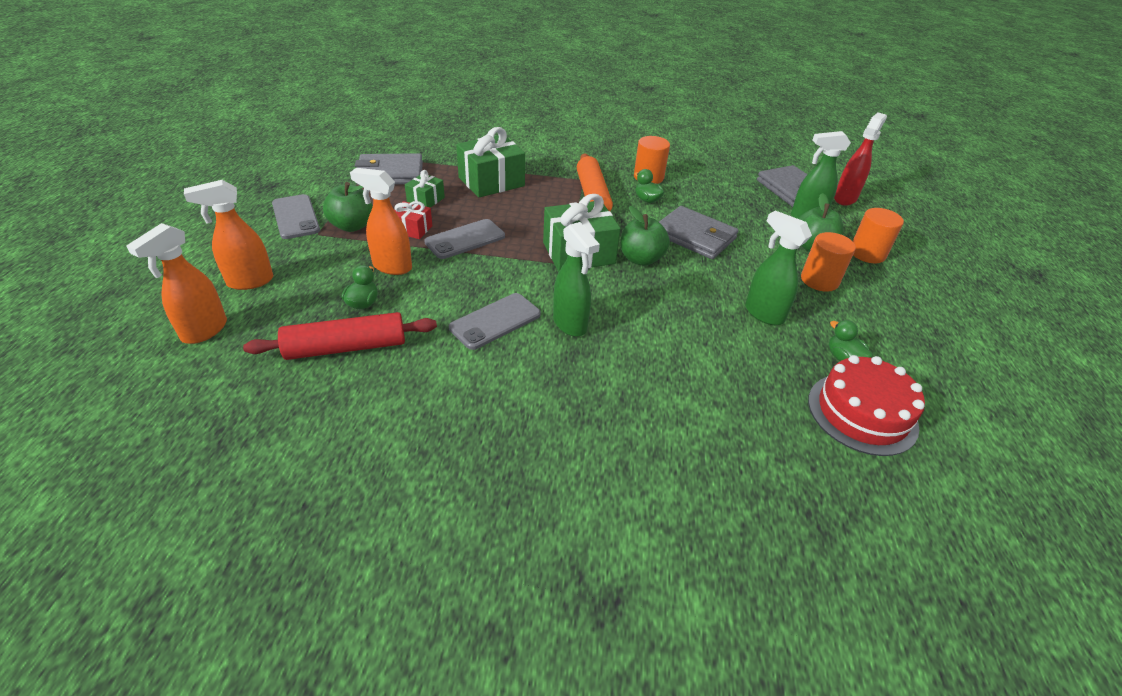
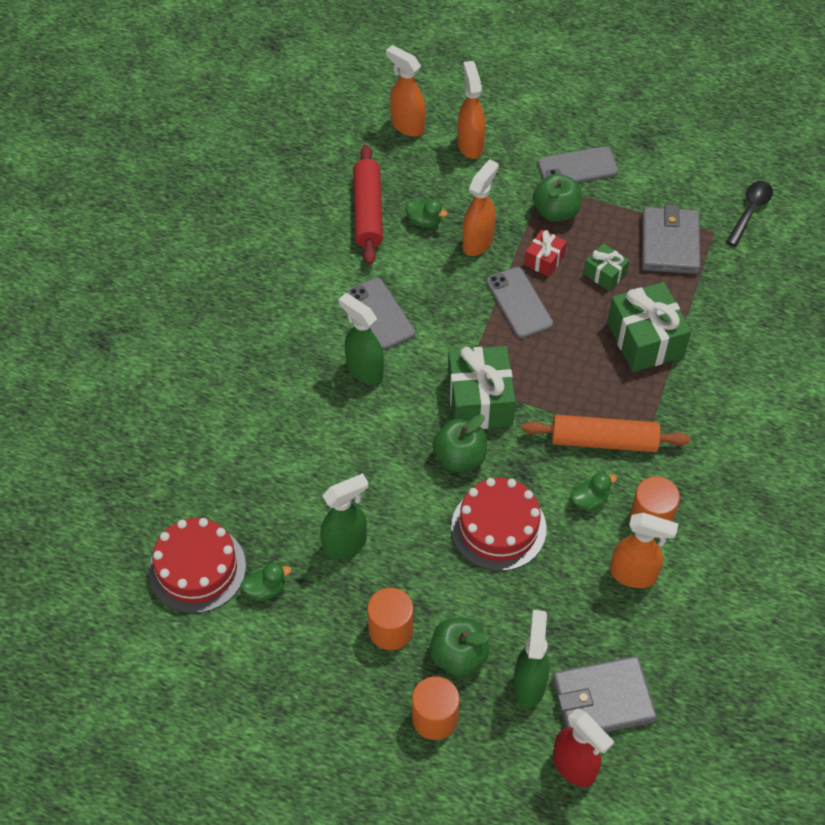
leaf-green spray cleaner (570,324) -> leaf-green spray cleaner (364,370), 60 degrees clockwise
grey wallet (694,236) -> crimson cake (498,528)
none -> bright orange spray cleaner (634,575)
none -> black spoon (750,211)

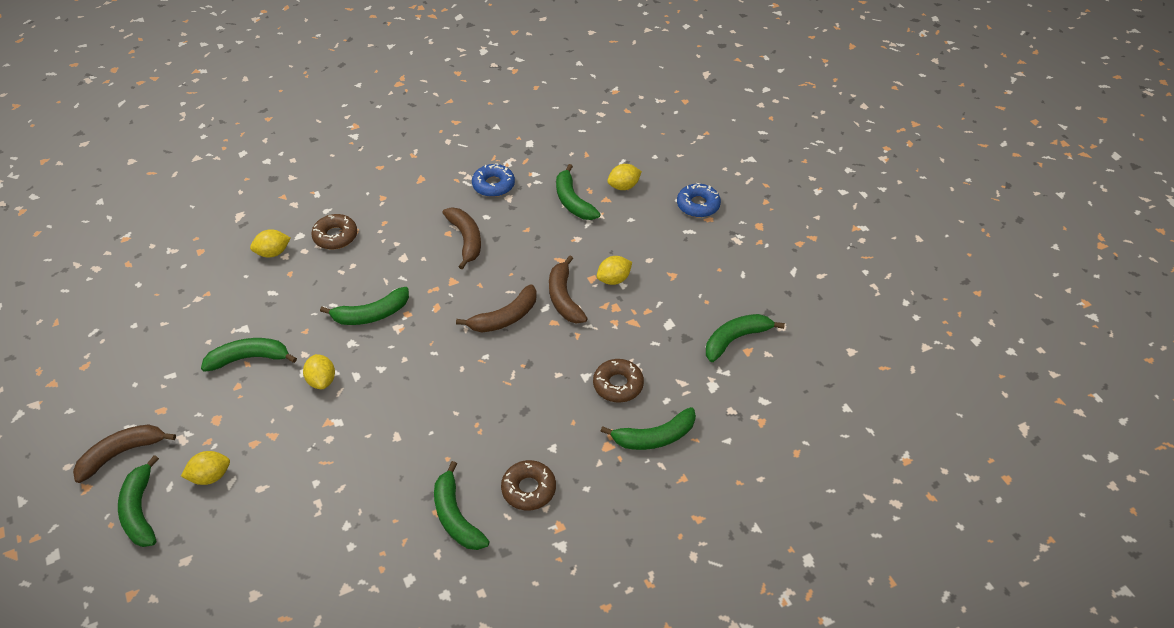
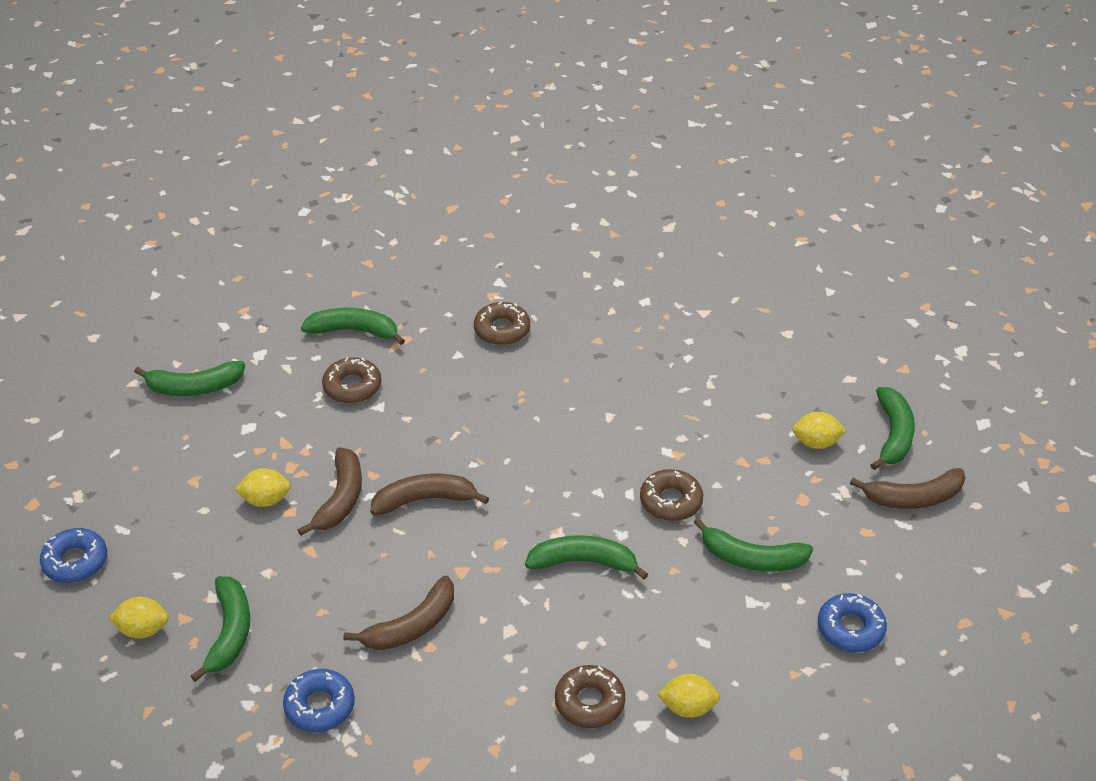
golden lemon (322,380) -> dark brown donut (671,501)
leaf-green banana (456,516) -> none
dark brown banana (466,240) -> dark brown banana (411,626), 135 degrees counterclockwise
none -> royal blue donut (850,628)

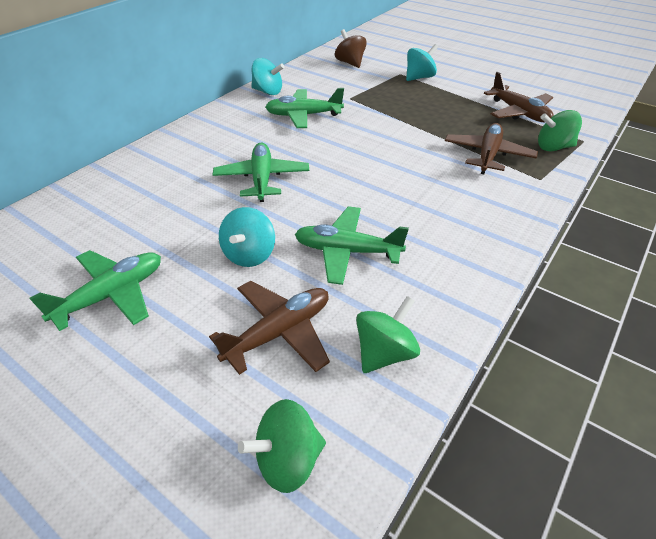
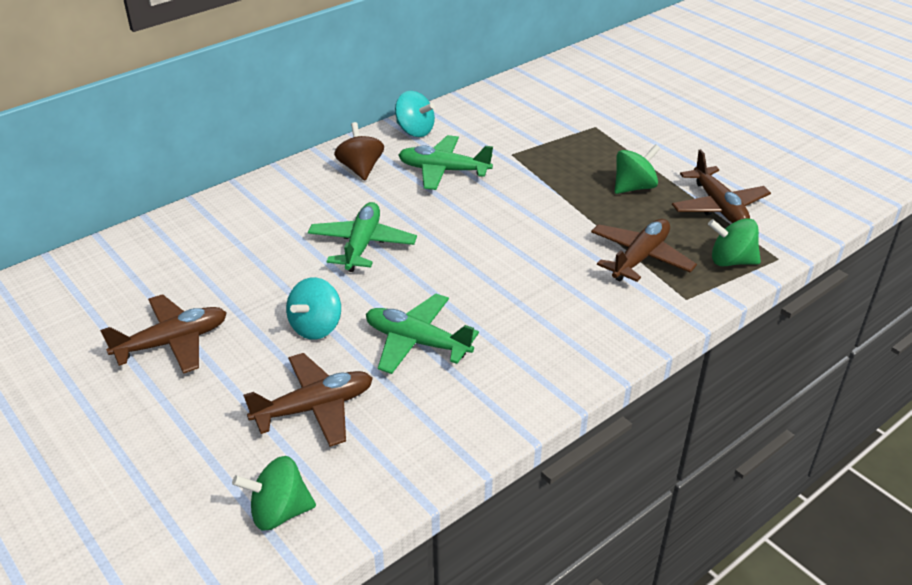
leaf-green plane (112,295) -> dark brown plane (172,342)
dark brown whirligig (350,63) -> dark brown whirligig (360,169), shifted
leaf-green whirligig (384,352) -> leaf-green whirligig (634,187), shifted
aqua whirligig (419,77) -> none

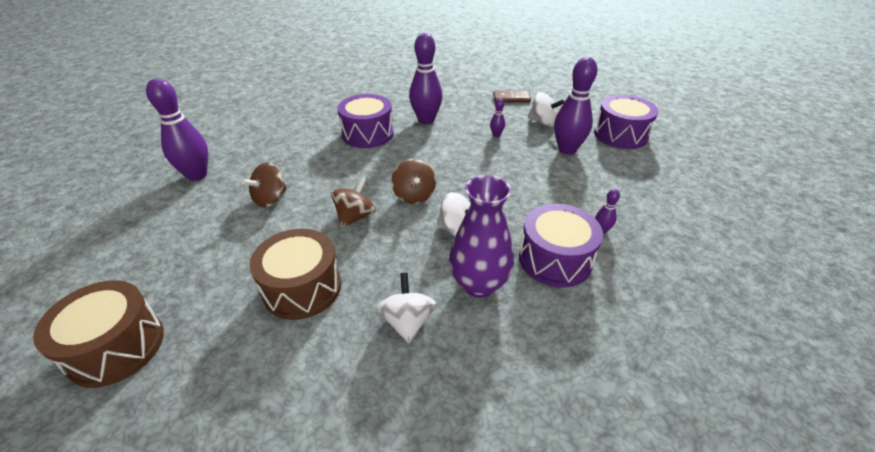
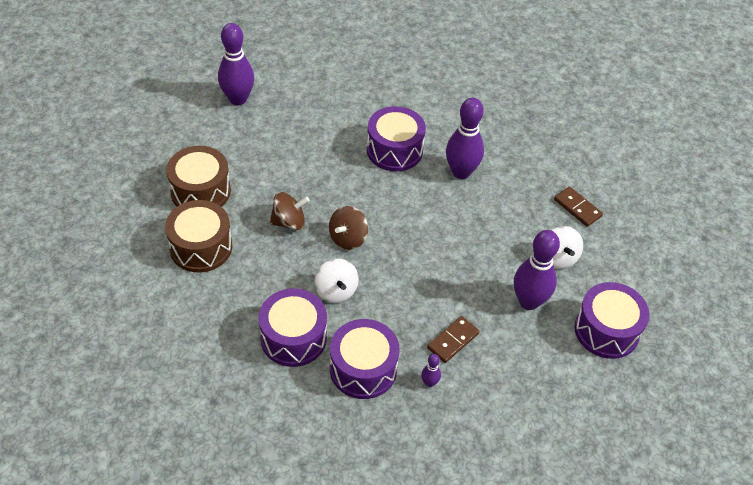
dark brown toy drum (116,347) -> dark brown toy drum (200,191), shifted
dark brown whirligig (270,199) -> none
white whirligig (407,322) -> none
royal purple flower vase (479,284) -> royal purple toy drum (293,338)
royal purple bowling pin (496,135) -> none
none -> dark brown domino (452,340)

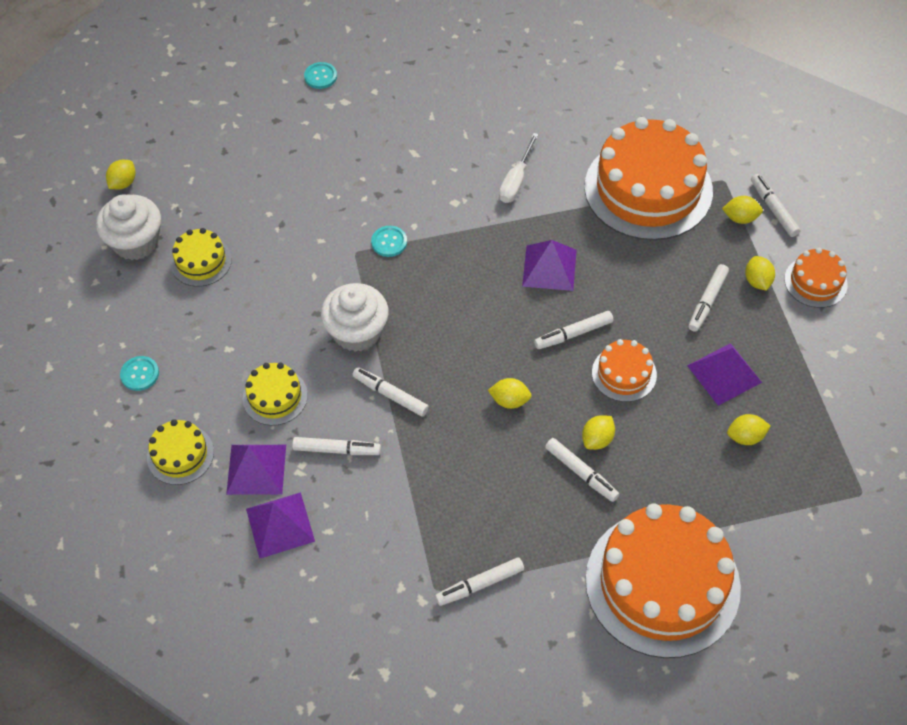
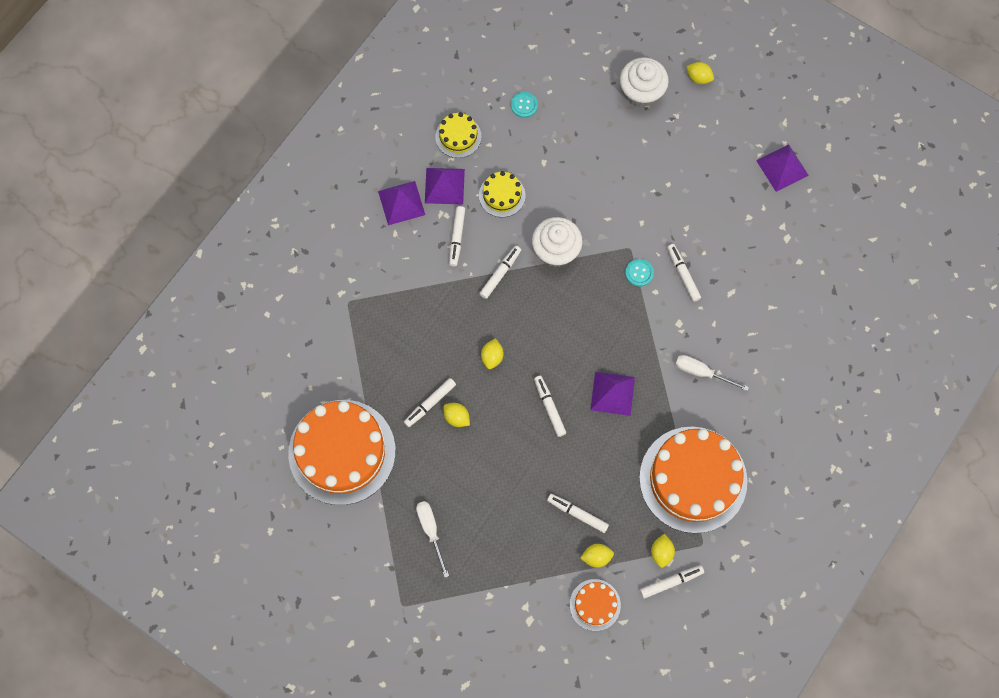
golden cake (201,261) -> none
aqua shirt button (320,76) -> none
white marker pen (480,584) -> white marker pen (682,274), shifted
bright orange cake (624,373) -> none
royal purple pyramid shape (724,374) -> royal purple pyramid shape (782,167), shifted
golden lemon (745,437) -> none
none -> white flat screwdriver (431,531)

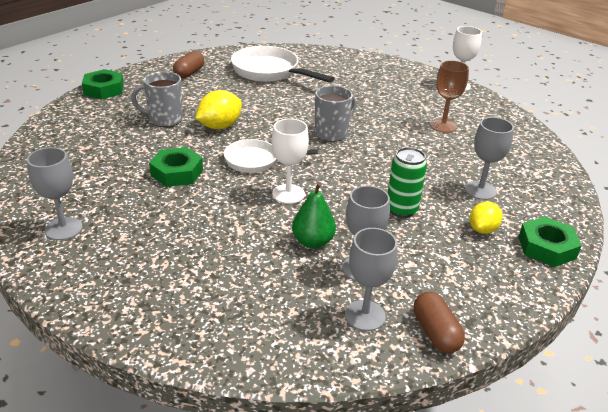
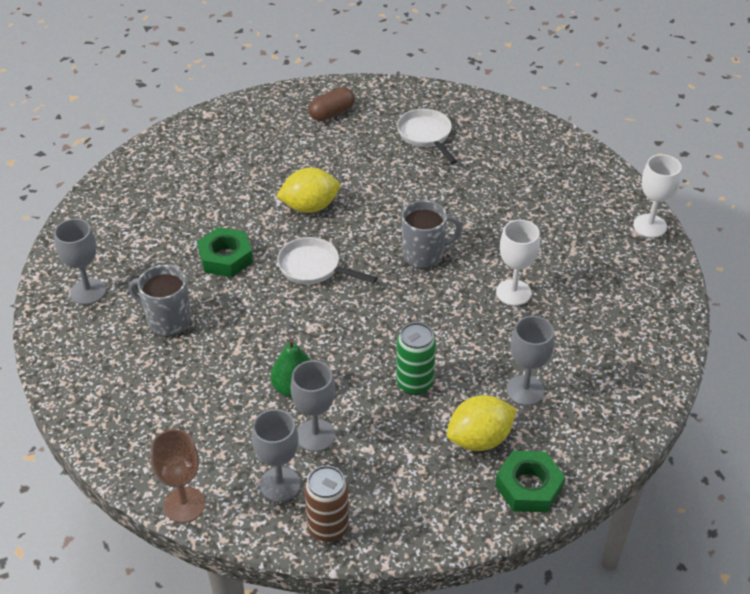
leaf-green hex nut (104,89) -> none
grey mug (164,119) -> grey mug (167,321), shifted
white skillet (269,72) -> white skillet (426,136), x0.63
white chalice (288,194) -> white chalice (513,292), shifted
dark brown capsule (435,333) -> dark brown can (328,527)
dark brown chalice (443,126) -> dark brown chalice (184,505), shifted
golden lemon (482,229) -> golden lemon (479,439), x1.51

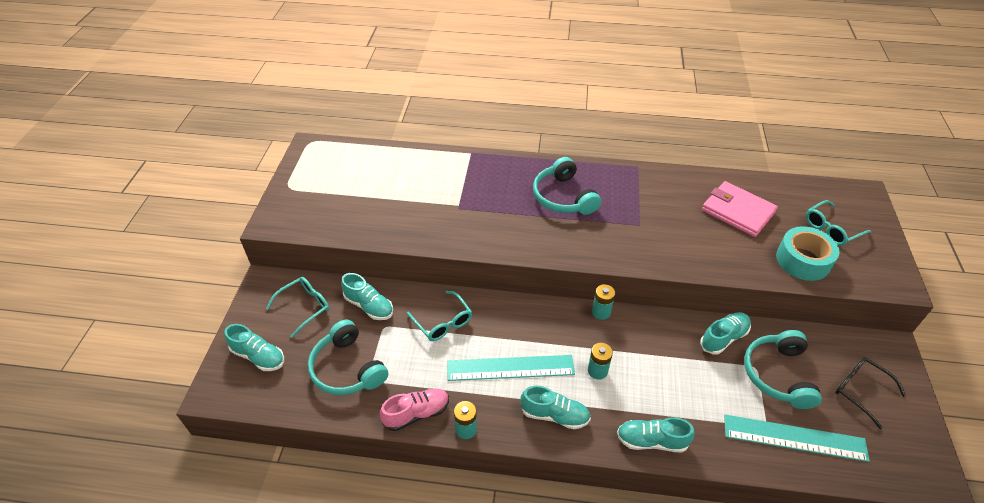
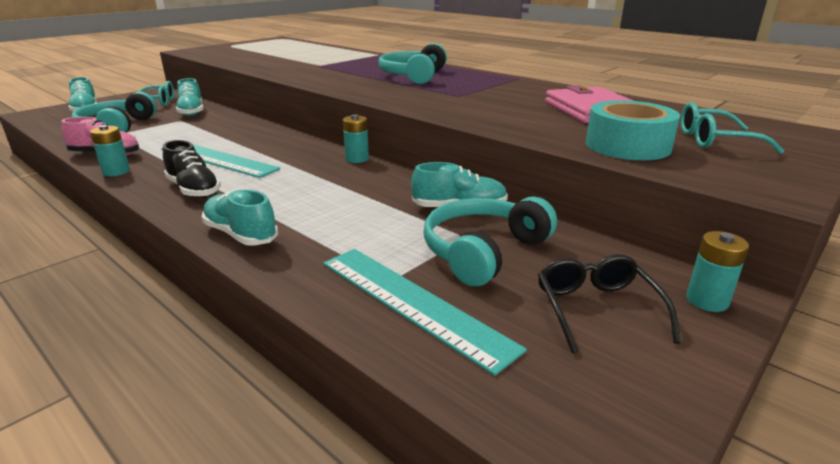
aqua spectacles (443,322) -> none
aqua lace-up shoe (554,415) -> black lace-up shoe (194,189)
aqua battery (597,371) -> aqua battery (707,300), shifted

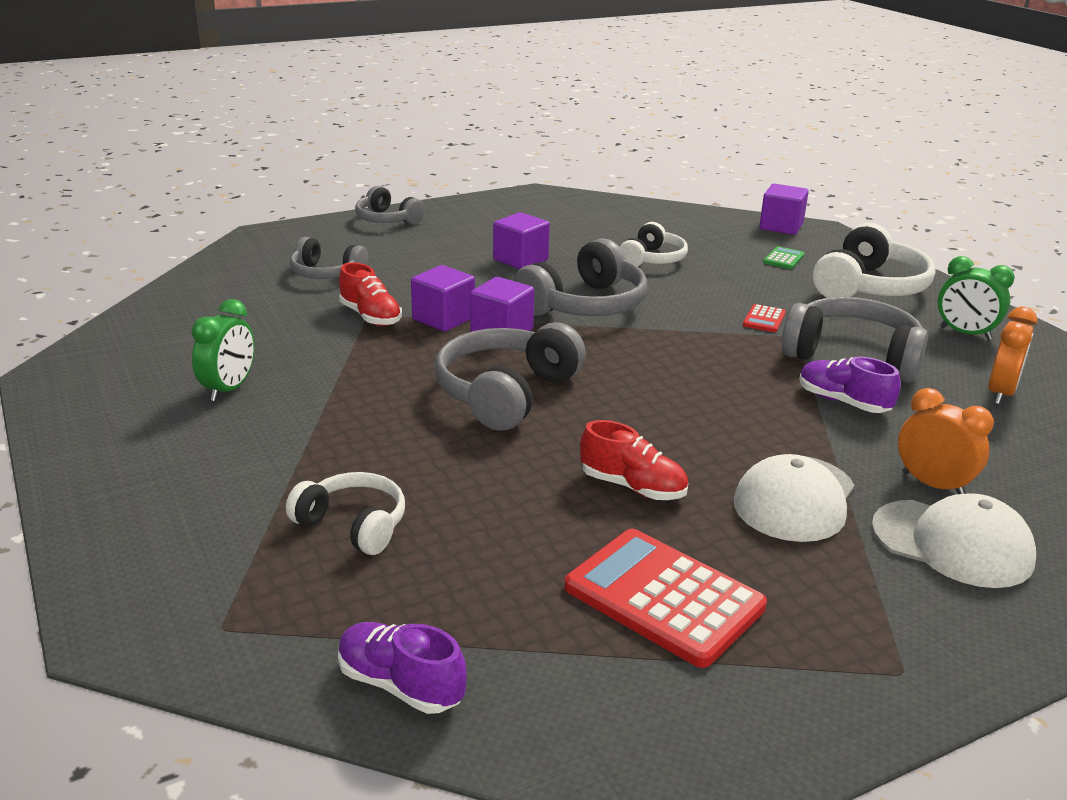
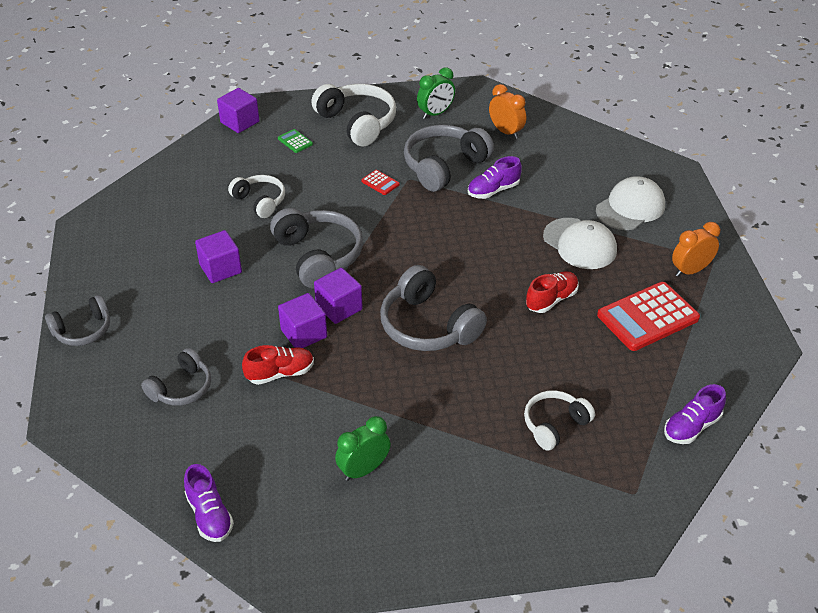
leaf-green bedside clock (229,389) -> leaf-green bedside clock (363,470), 75 degrees counterclockwise
bright orange bedside clock (933,484) -> bright orange bedside clock (690,270), shifted
none -> royal purple lace-up shoe (209,515)

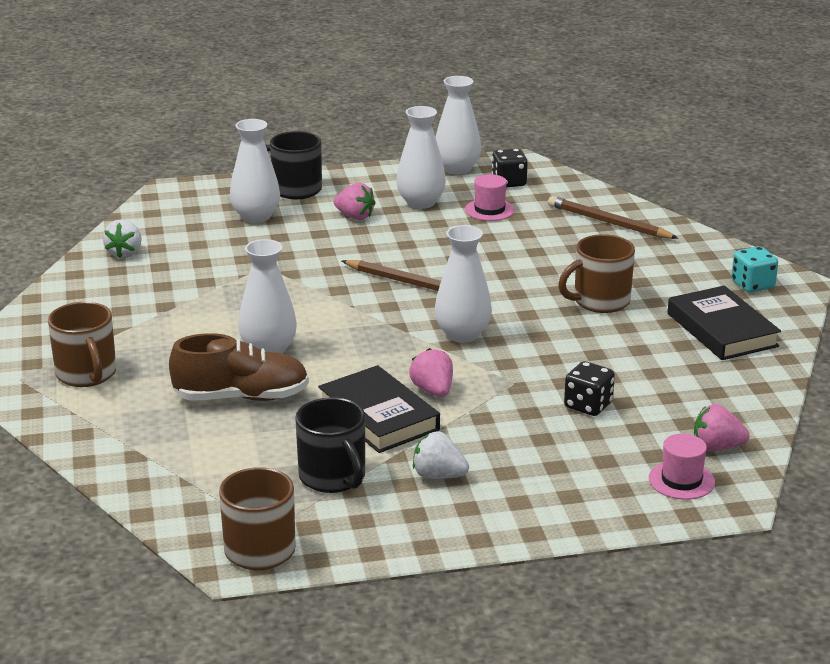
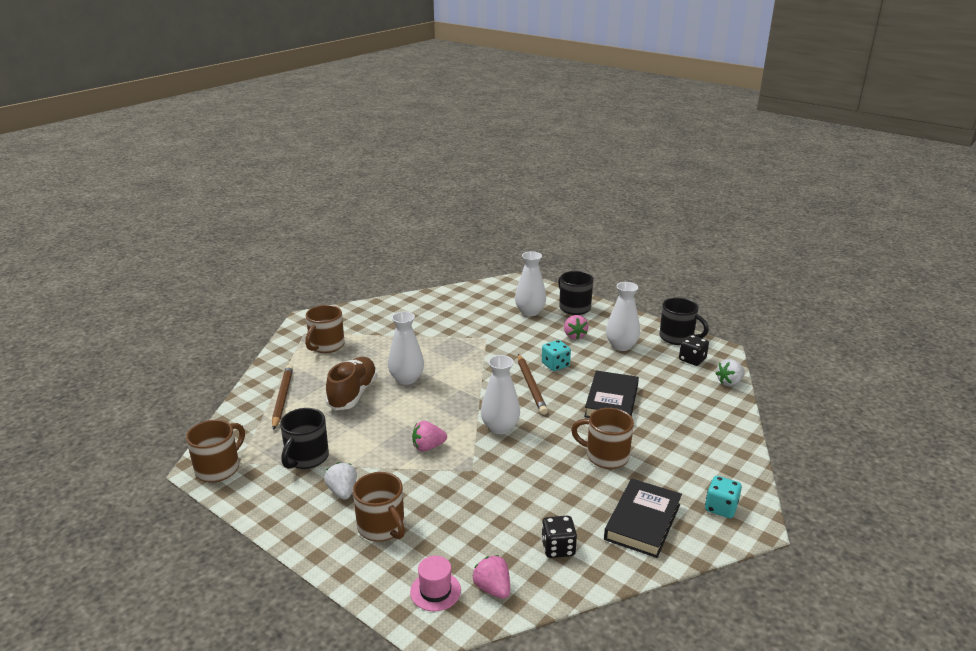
white berry (125,253) -> white berry (729,382), shifted
dark brown lace-up shoe (241,397) -> dark brown lace-up shoe (353,394), 120 degrees counterclockwise
black book (378,416) -> black book (611,401), shifted
rosy berry (433,391) -> rosy berry (428,447), 135 degrees counterclockwise
white flower vase (457,169) -> black mug (677,338)
rosy top hat (489,210) -> none
dark brown wooden pencil (608,223) -> dark brown wooden pencil (282,398), shifted
black dice (588,405) -> black dice (558,548), shifted
none -> dark brown mug (382,527)
none -> aqua dice (555,365)

